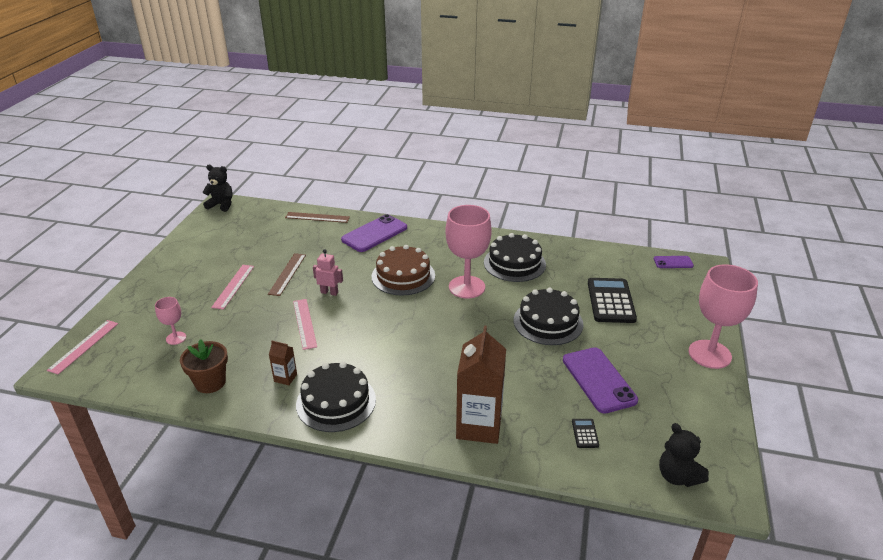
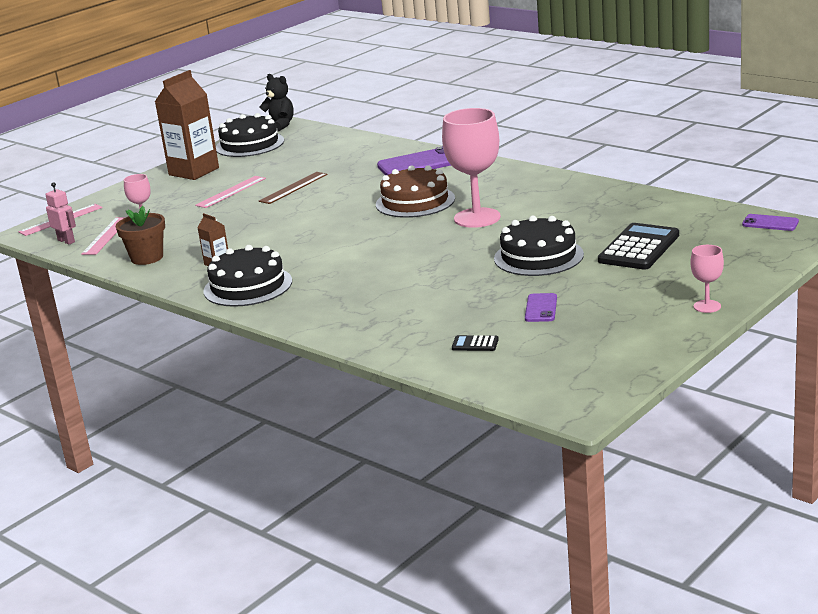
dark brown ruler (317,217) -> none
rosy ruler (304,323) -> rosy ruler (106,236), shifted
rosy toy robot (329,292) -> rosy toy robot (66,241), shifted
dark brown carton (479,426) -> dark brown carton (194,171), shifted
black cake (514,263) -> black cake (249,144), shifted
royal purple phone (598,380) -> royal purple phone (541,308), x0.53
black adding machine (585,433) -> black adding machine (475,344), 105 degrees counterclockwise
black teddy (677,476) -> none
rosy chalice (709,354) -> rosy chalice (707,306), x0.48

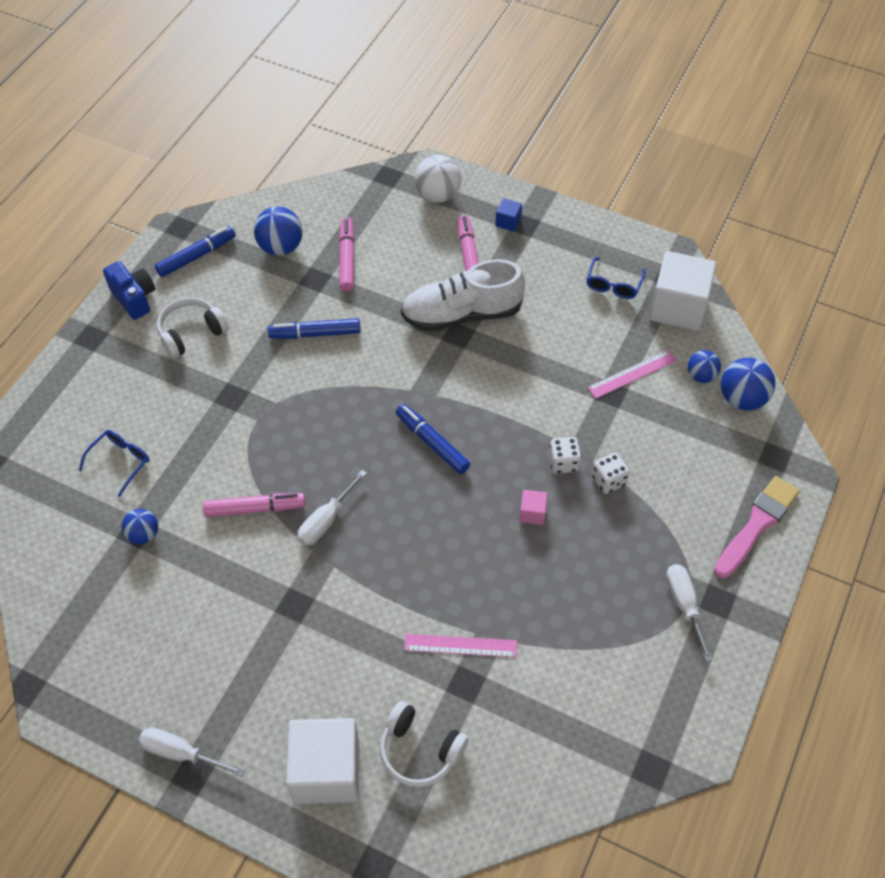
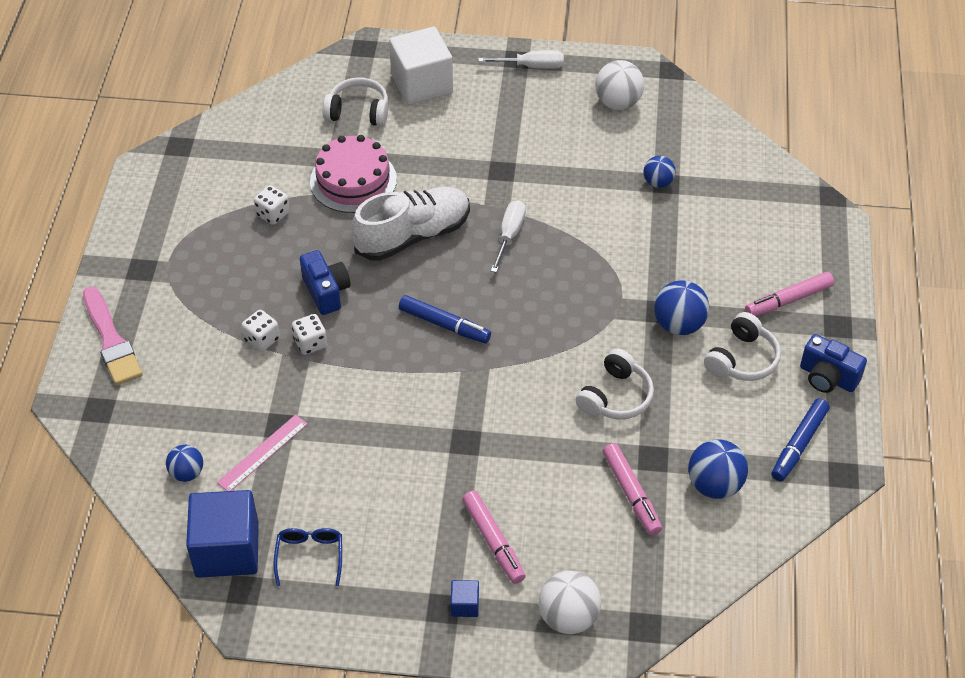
royal blue spectacles (120,462) -> none
rosy marker pen (254,509) -> rosy marker pen (789,300), shifted
royal blue marker pen (316,334) -> white headphones (615,396)
white lace-up shoe (462,314) -> white lace-up shoe (412,235), shifted
rosy ruler (460,645) -> rosy cake (353,180)
rosy block (532,513) -> royal blue camera (326,292)
white block (678,307) -> royal blue block (227,549)
white flat screwdriver (684,605) -> none
rosy paintbrush (757,524) -> rosy paintbrush (111,340), 45 degrees counterclockwise
royal blue sphere (742,399) -> royal blue sphere (679,324), shifted
none -> white dice (273,214)
none -> white sphere (618,102)

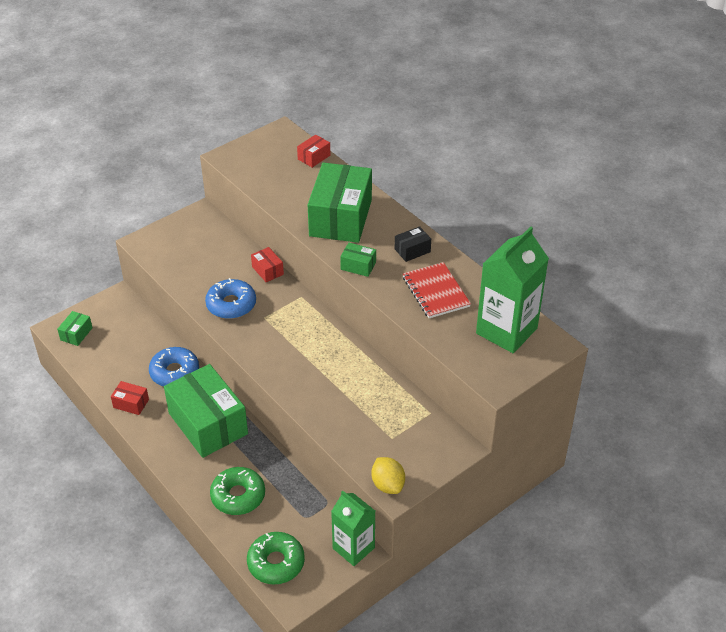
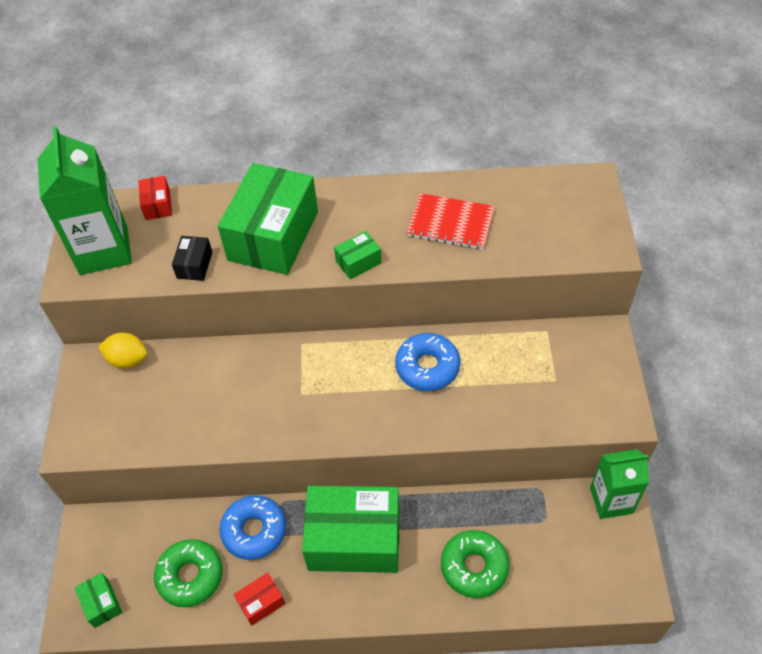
royal blue donut (231,305) -> royal blue donut (427,367), shifted
leaf-green donut (276,563) -> leaf-green donut (190,576), shifted
crimson parcel (267,270) -> none
leaf-green parcel (340,218) -> leaf-green parcel (273,235), 60 degrees clockwise
golden lemon (388,485) -> golden lemon (128,360), shifted
black parcel (412,250) -> black parcel (194,265), shifted
leaf-green carton (506,331) -> leaf-green carton (103,250), shifted

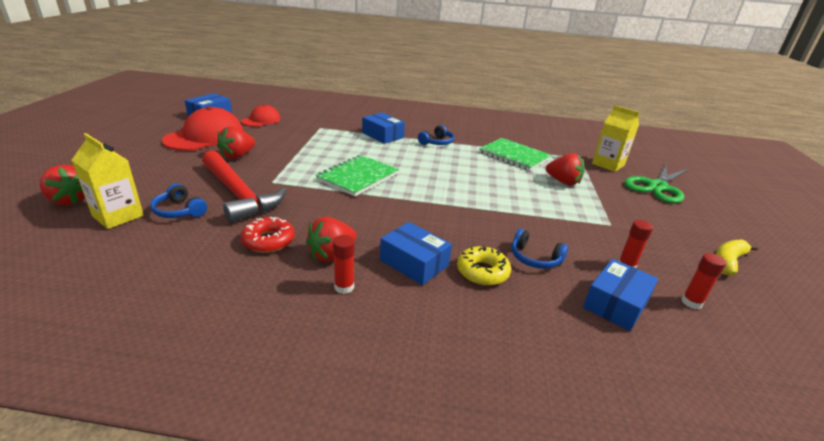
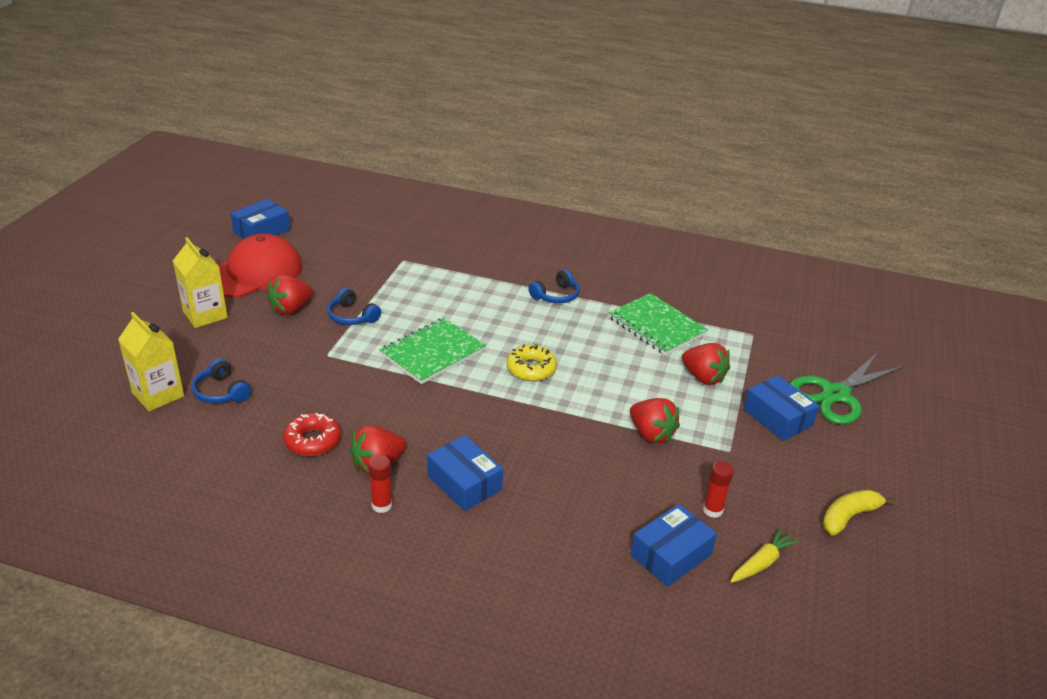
crimson berry (70,200) -> crimson berry (651,434), shifted
crimson claw hammer (238,194) -> none
crimson baseball cap (261,120) -> none
royal blue parcel (382,135) -> royal blue parcel (777,417), shifted
golden donut (482,272) -> golden donut (531,369), shifted
royal blue headphones (534,258) -> royal blue headphones (352,316), shifted
golden carton (608,164) -> golden carton (205,315), shifted
crimson glue stick (691,302) -> golden toy carrot (762,563)

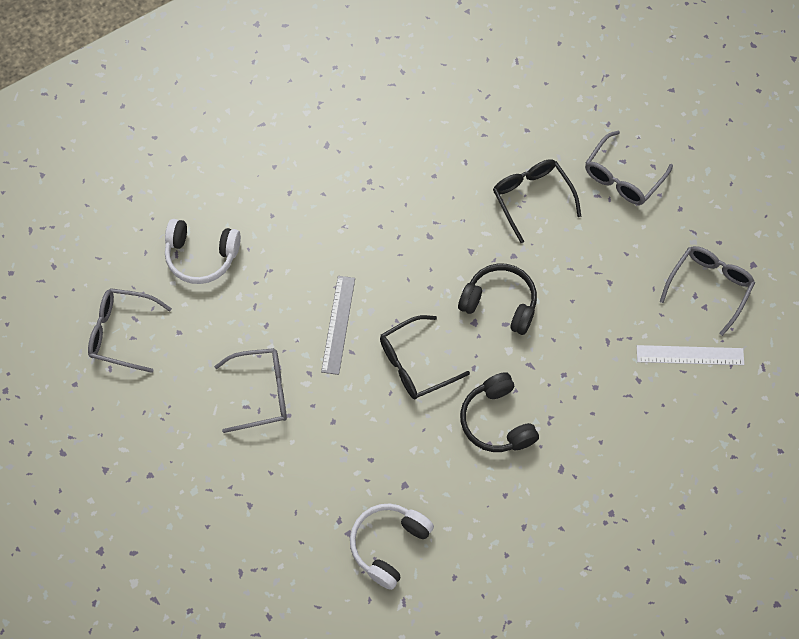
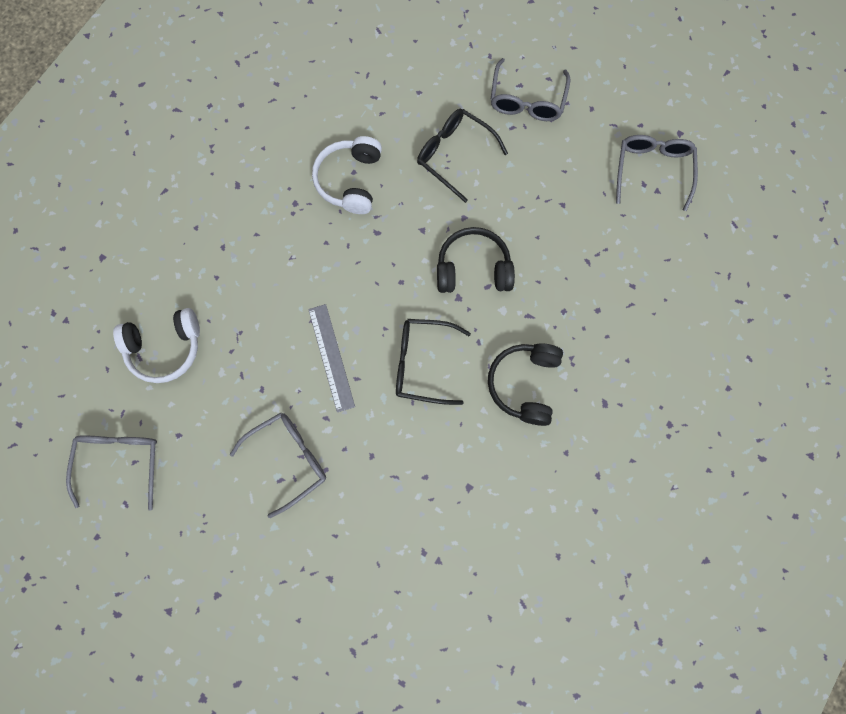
grey spectacles (121,332) -> grey spectacles (120,462), 105 degrees clockwise
white headphones (388,545) -> white headphones (350,180), shifted
black spectacles (415,364) -> black spectacles (422,363), 60 degrees clockwise
black headphones (496,421) -> black headphones (524,384), 60 degrees clockwise
white ruler (690,355) -> none

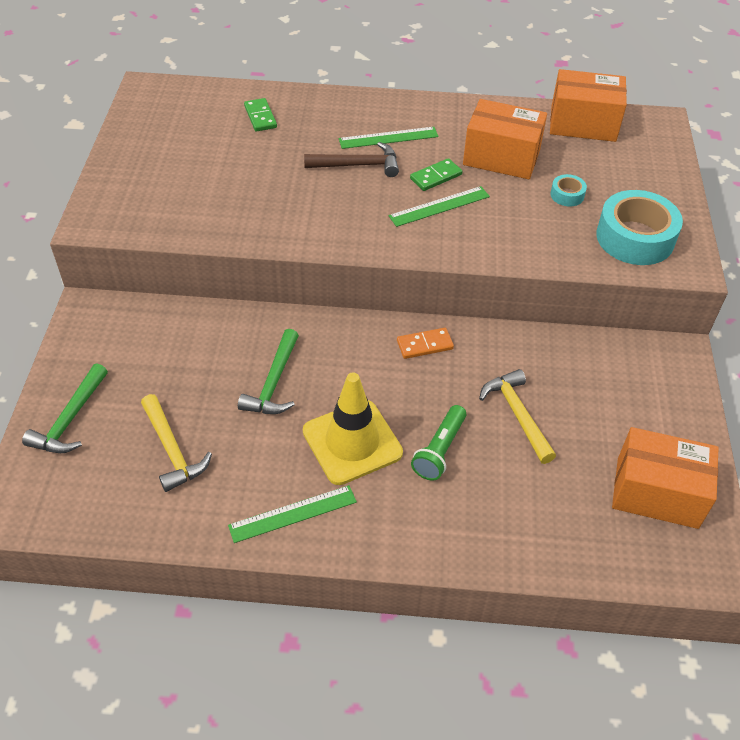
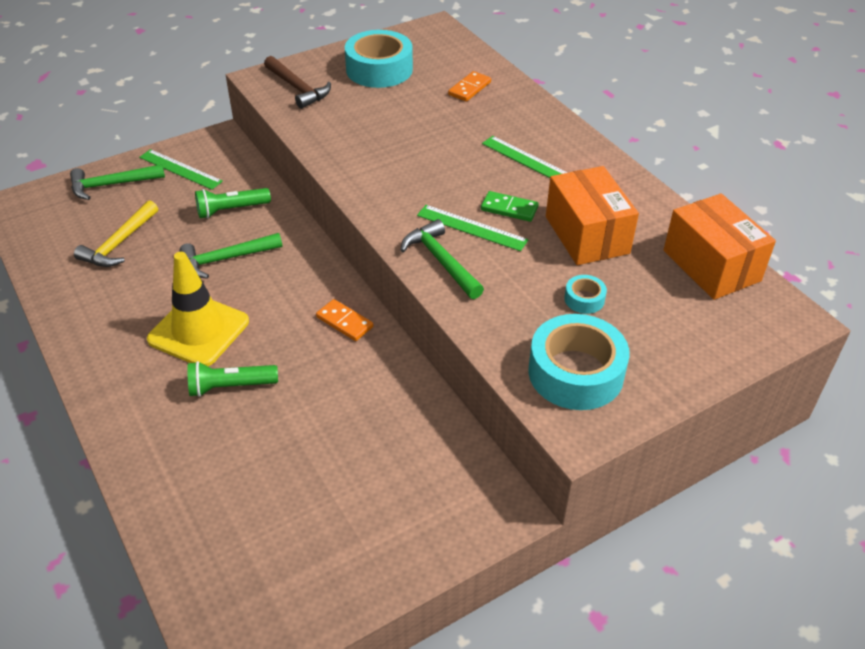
leaf-green ruler (293,513) -> leaf-green ruler (180,169), shifted
leaf-green domino (260,117) -> bright orange domino (469,88)
dark brown claw hammer (358,165) -> dark brown claw hammer (298,88), shifted
golden claw hammer (517,414) -> none
bright orange parcel (657,492) -> none
none -> leaf-green torch (231,210)
none -> aqua tape (379,69)
none -> leaf-green claw hammer (441,261)

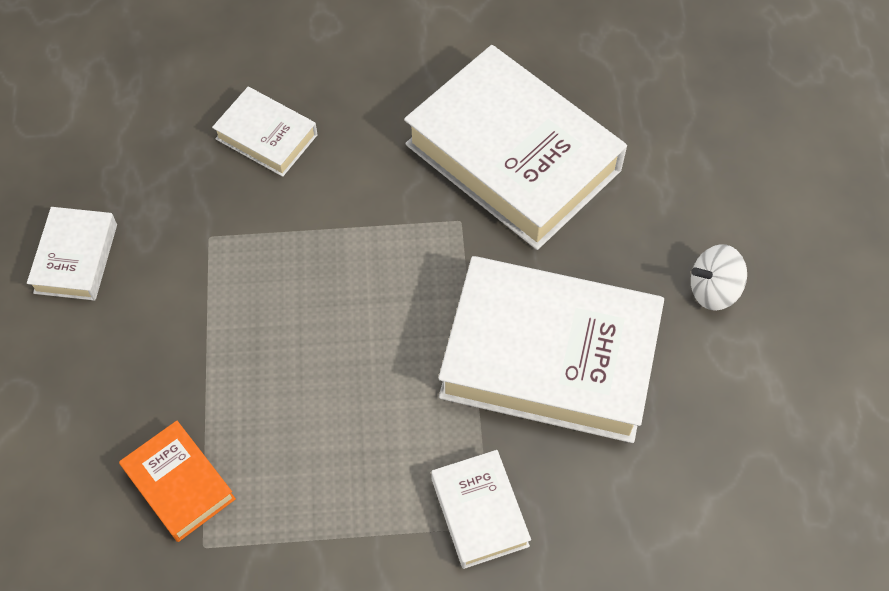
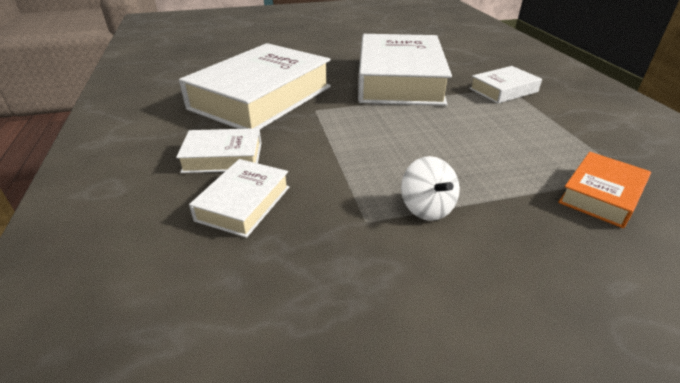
white book (76,258) -> white book (223,157), shifted
white whirligig (713,290) -> white whirligig (427,208), shifted

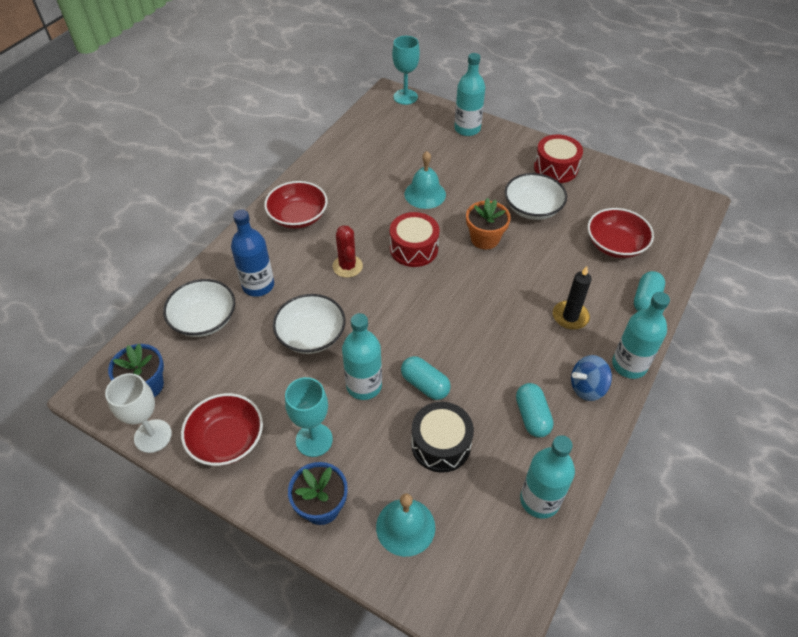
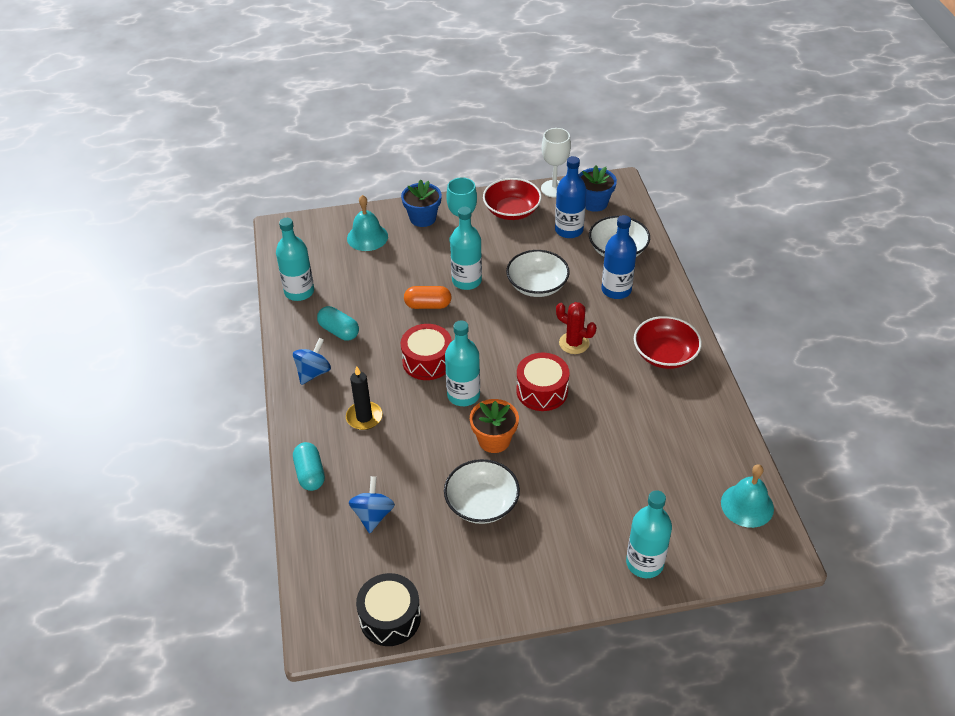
aqua chalice (405,97) -> none
aqua capsule (425,385) -> bright orange capsule (428,305)
aqua school bell (425,194) -> aqua school bell (747,505), shifted
black toy drum (441,444) -> black toy drum (390,618), shifted
crimson toy drum (555,168) -> crimson toy drum (427,361), shifted
crimson bowl (615,245) -> royal blue whirligig (373,515)
aqua flask (629,365) -> aqua flask (463,395), shifted
none -> royal blue flask (569,230)

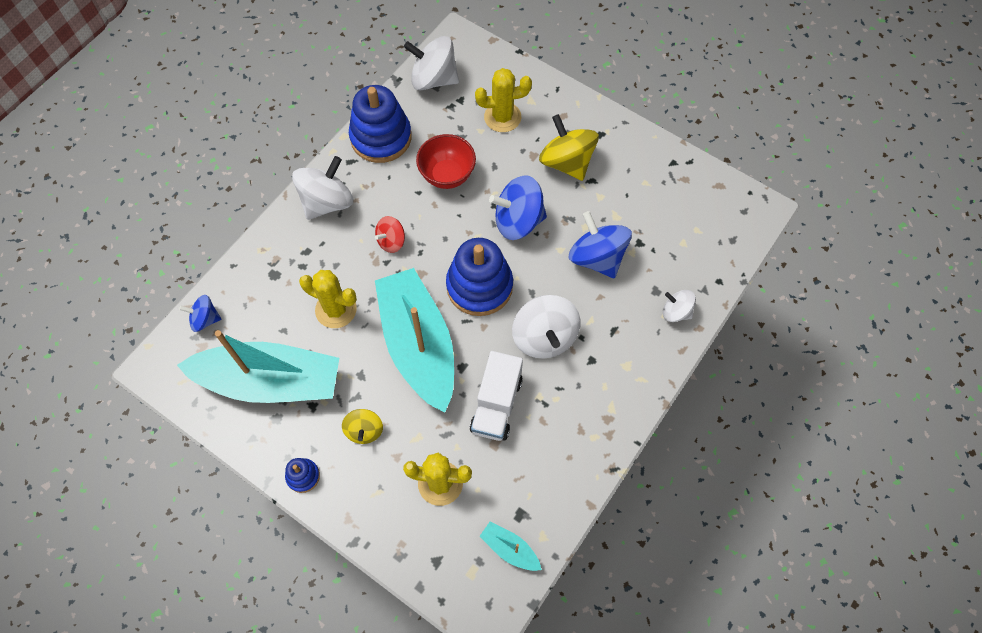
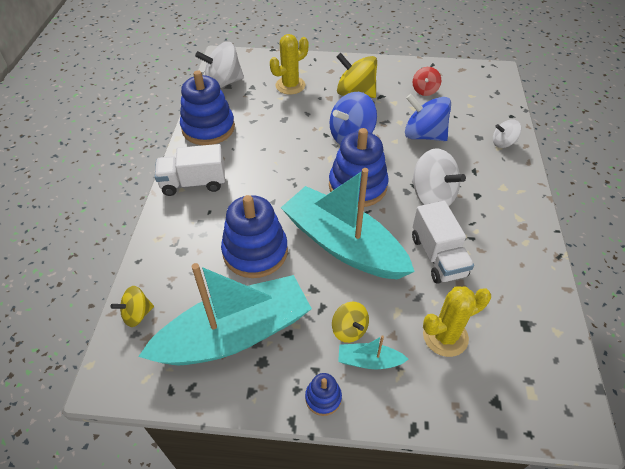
royal blue whirligig (205,319) -> golden whirligig (137,314)
white whirligig (327,202) -> white lorry (193,183)
golden prickly plant (336,309) -> royal blue stacking rings (255,252)
crimson whirligig (391,241) -> crimson whirligig (424,90), shifted
crimson bowl (447,175) -> none
aqua boat (509,549) -> aqua boat (369,361), shifted

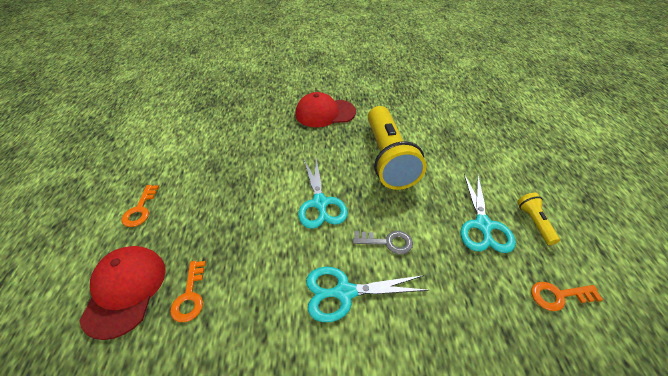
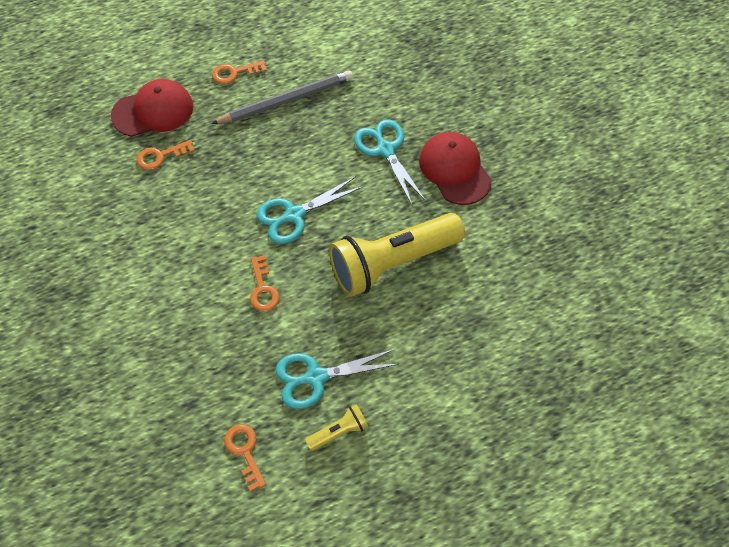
aqua shears (344,292) -> aqua shears (385,150), shifted
grey key (387,242) -> bright orange key (263,289)
none -> grey wooden pencil (286,100)

